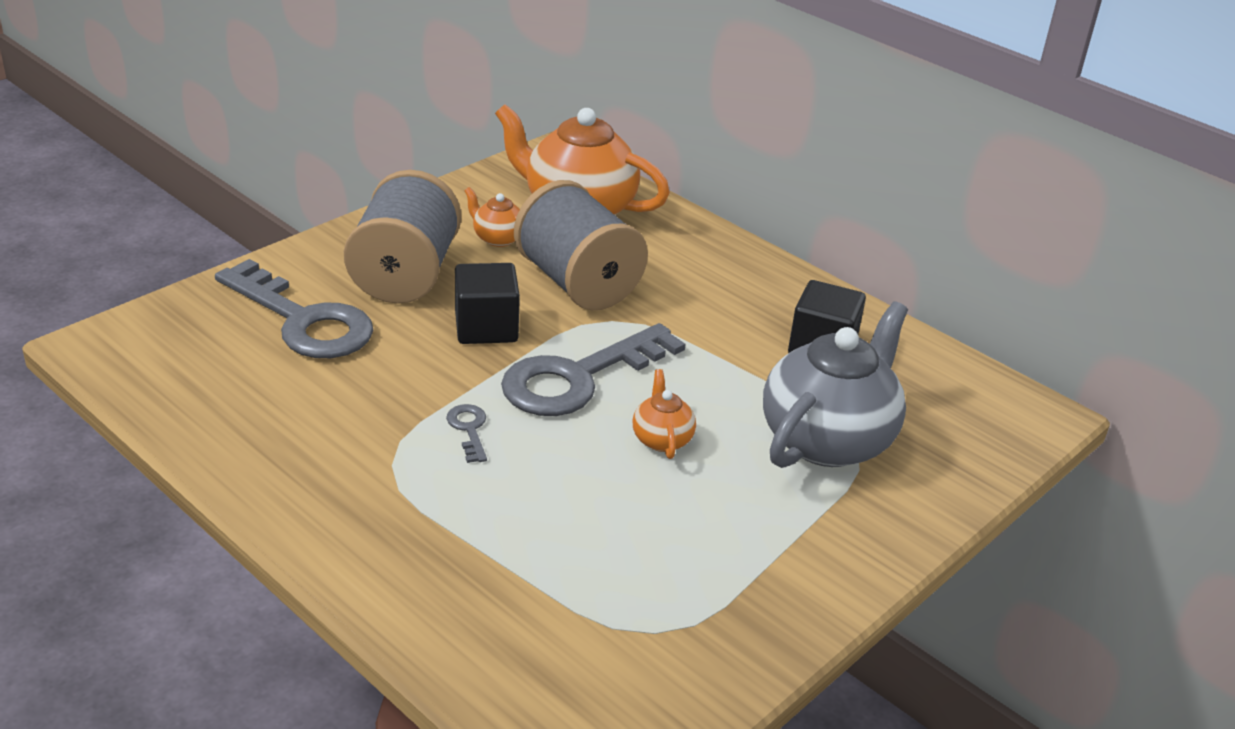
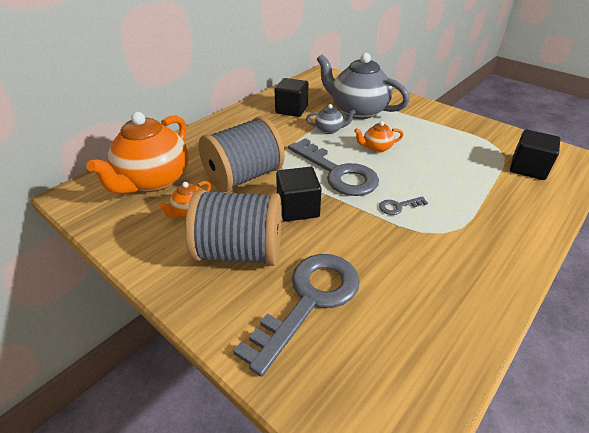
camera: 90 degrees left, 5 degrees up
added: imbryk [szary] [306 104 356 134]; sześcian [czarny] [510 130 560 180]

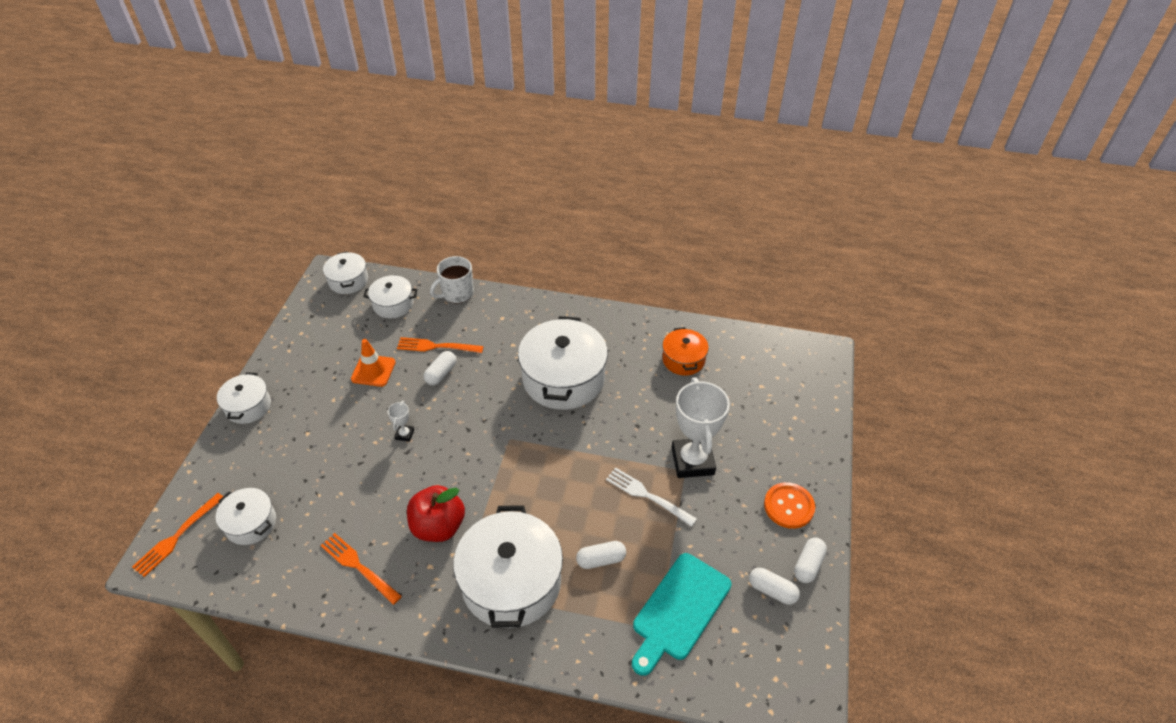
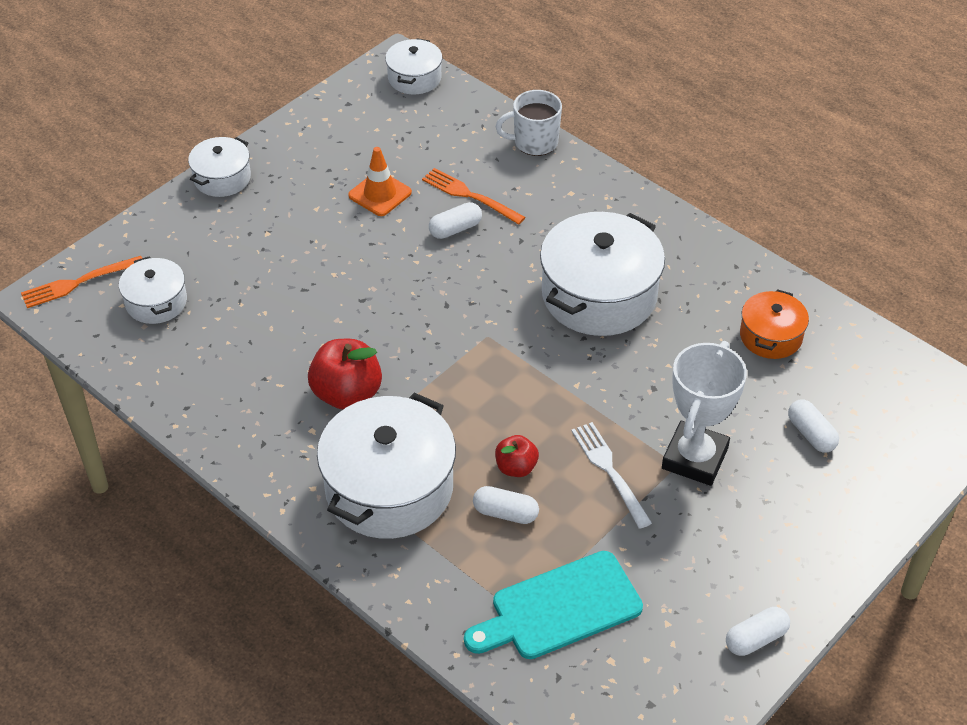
camera: 30 degrees right, 0 degrees up
removed: widelec [pomarańczowy] [320 533 402 605]; garnek [biały] [363 275 418 318]; puchar [biały] [388 401 414 442]; guzik [pomarańczowy] [764 482 815 529]
added: jabłko [czerwony] [495 435 539 477]
moved: kapsułka [biały] [749 568 800 605] to [788 399 839 453]

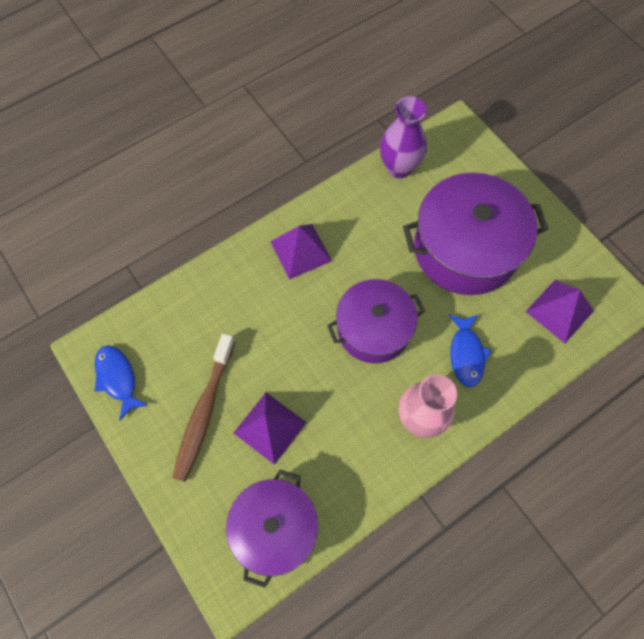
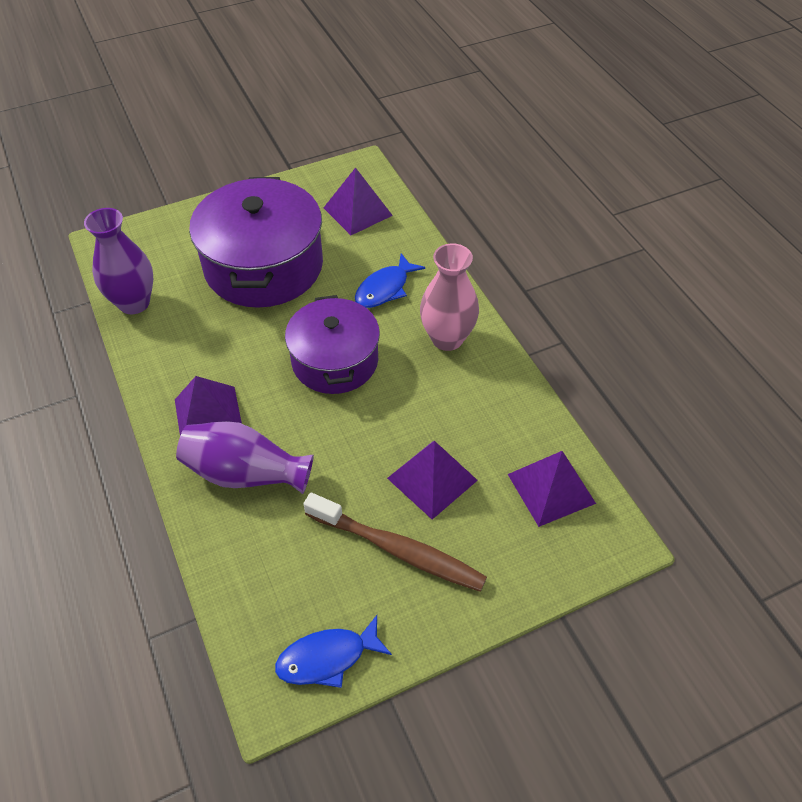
camera: 80 degrees left, 15 degrees down
added: wazon [fioletowy] [176 421 314 494]
replaced: garnek [fioletowy] [226 470 318 588] to piramida [fioletowy] [508 451 596 527]
turned: ryba [niebieski] [449 314 491 387] = [355 253 425 308] 120 degrees clockwise

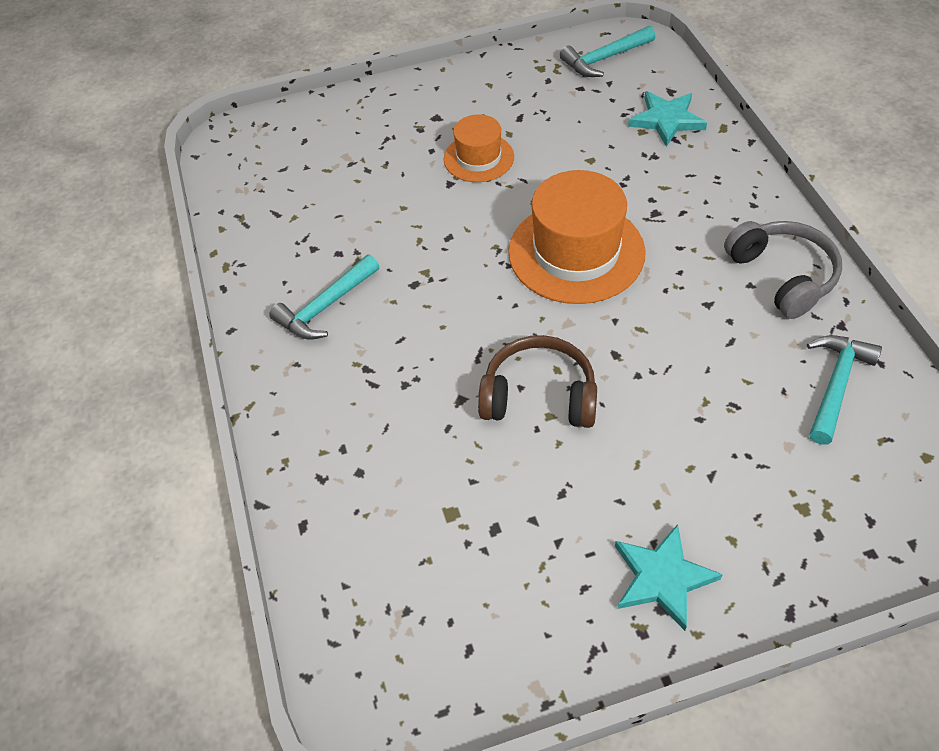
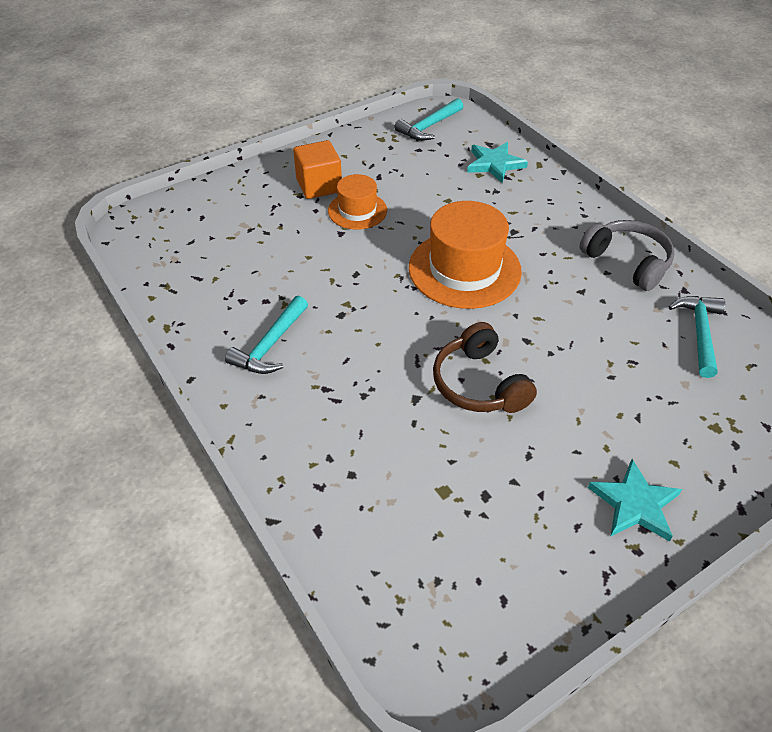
camera: 20 degrees left, 5 degrees down
added: sześcian [pomarańczowy] [293 140 342 199]
turned: słuchawki [brązowy] [478 335 597 428] = [433 322 537 413] 105 degrees counterclockwise

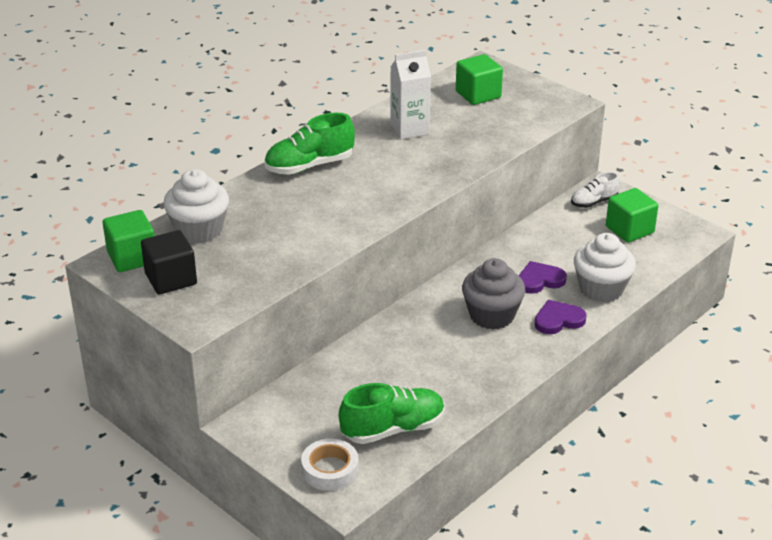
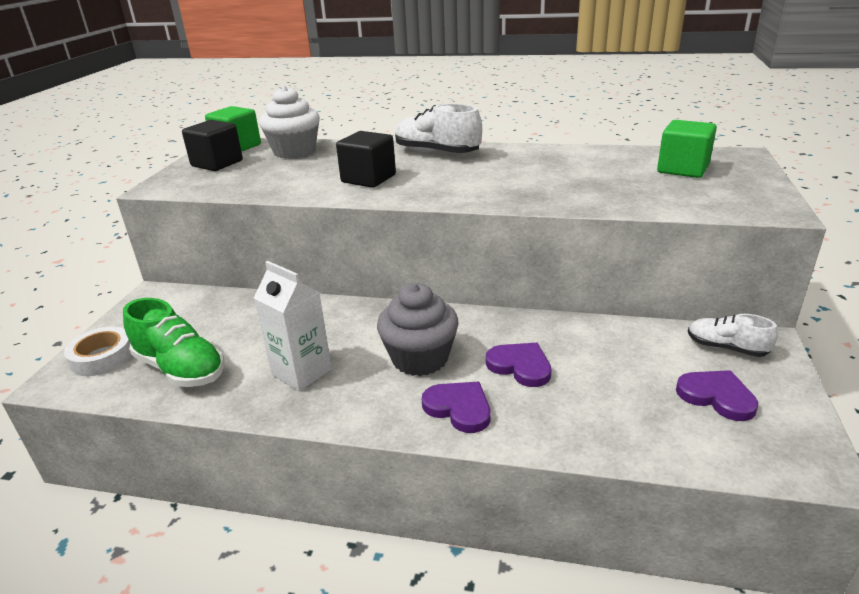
camera: 60 degrees right, 5 degrees down
removed: muffinka [biały] [574 233 636 302]
added: sześcian [czarny] [336 131 396 188]
moved: karton mleka [biały] [391 50 431 140] to [254 261 332 391]
replaced: sześcian [zielony] [606 188 658 243] to serce [fioletowy] [676 370 758 421]
recoloured: but [zielony] [265 113 355 175] to but [biały] [395 104 482 153]

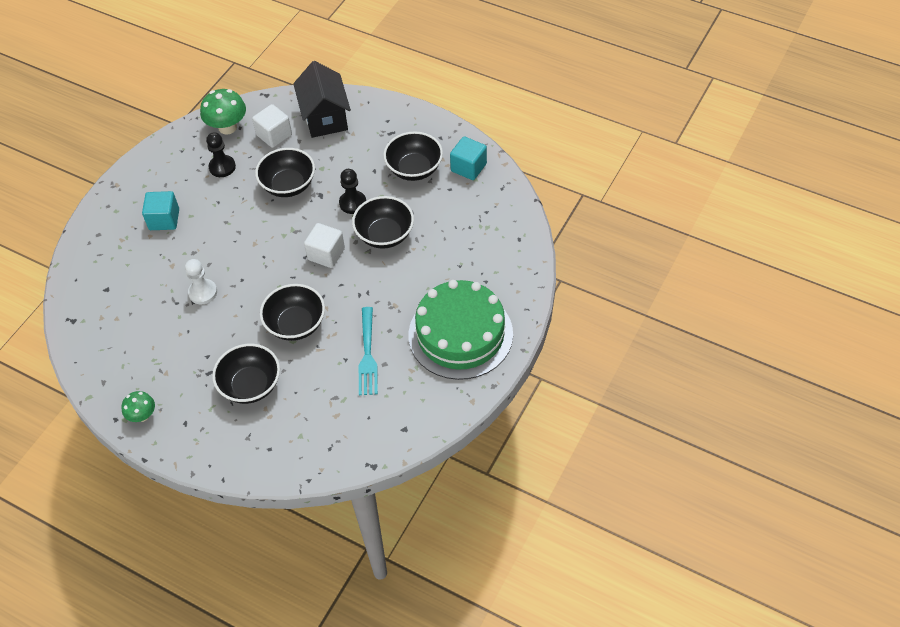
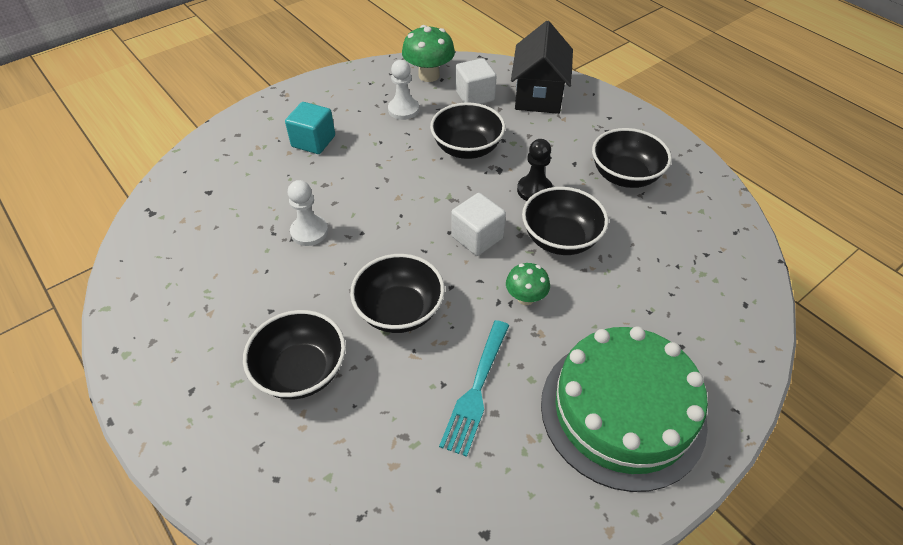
camera: 20 degrees right, 5 degrees down
removed: sześcian [turkusowy] [450 136 487 180]
moved: grzyb [zielony] [121 391 155 422] to [506 263 550 305]
recoloured: pionek [czarny] [206 132 236 177] to pionek [biały] [388 60 419 120]

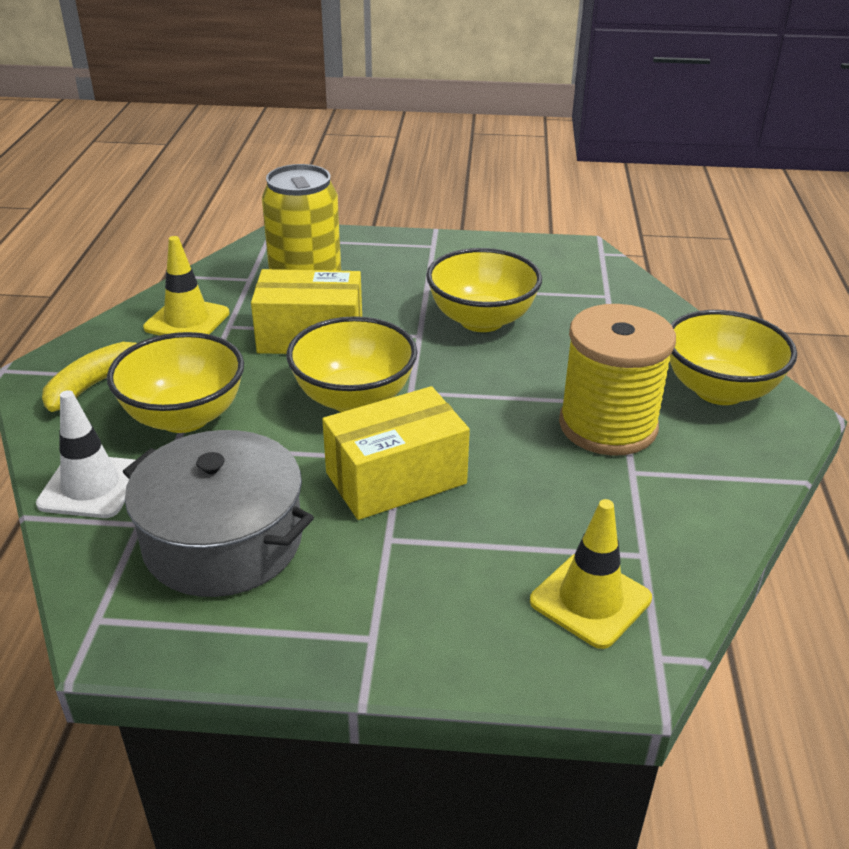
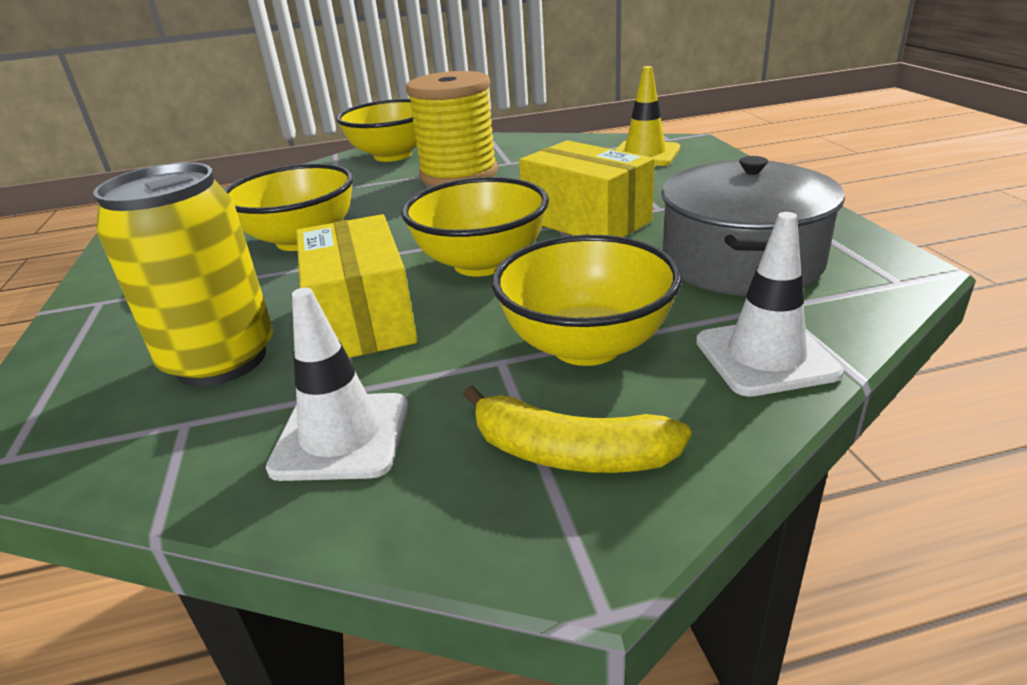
camera: 105 degrees left, 5 degrees down
recoloured: pachołek [żółty] [143 236 230 336] to pachołek [biały] [266 287 408 481]

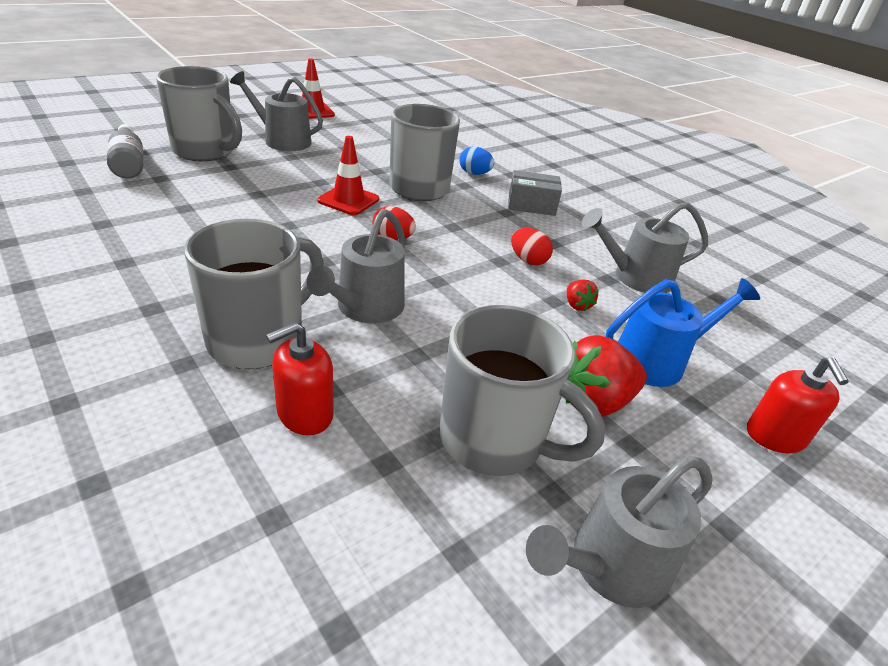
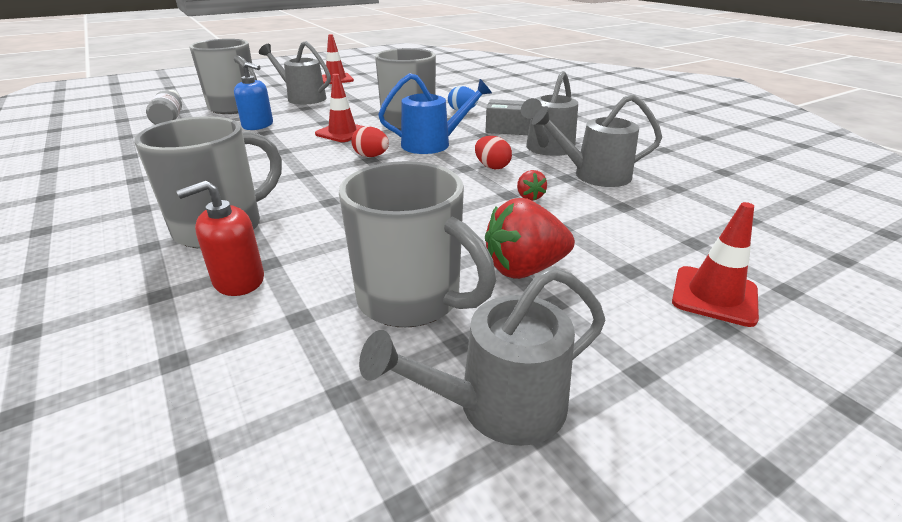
camera: 10 degrees right, 5 degrees down
added: dozownik mydła [niebieski] [234 62 273 130]
moved: konewka [szary] [307 209 405 323] to [521 71 578 156]; konewka [niebieski] [606 278 760 387] to [378 73 492 154]
replaced: dozownik mydła [czerwony] [747 357 849 453] to pachołek [czerwony] [672 202 759 327]

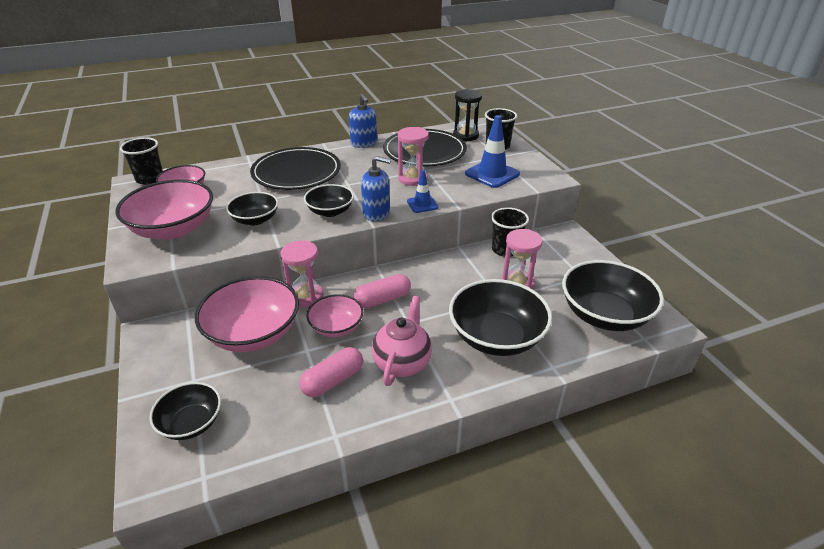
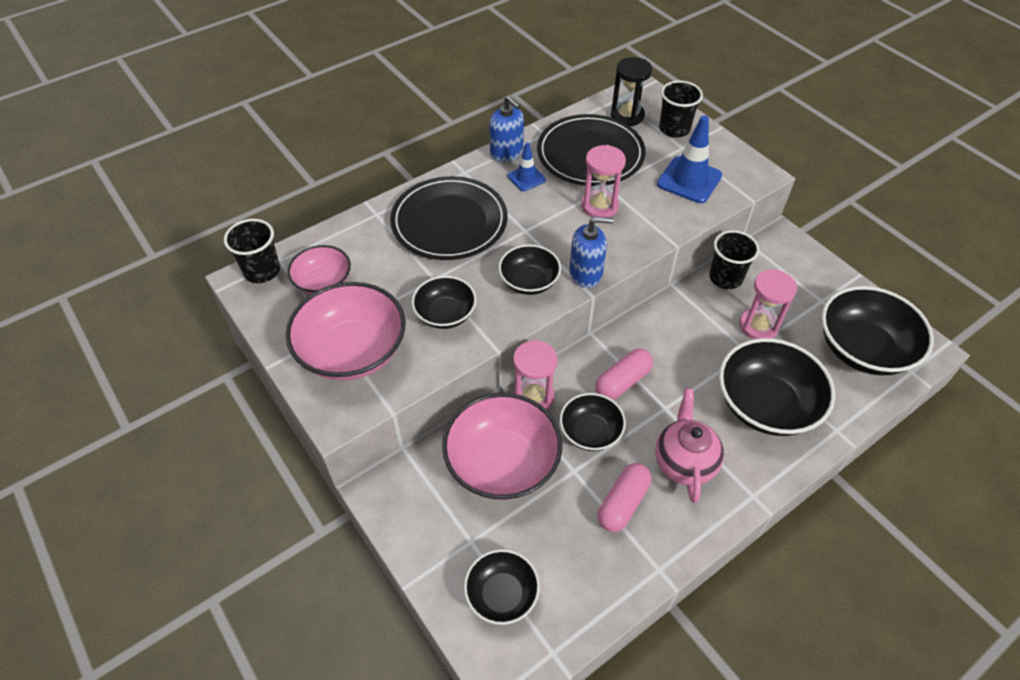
camera: 15 degrees left, 15 degrees up
moved: pachołek [niebieski] [407 170 438 213] to [508 142 546 191]
recoloured: miska [różowy] [306 294 363 337] to miska [czarny] [560 393 626 451]

